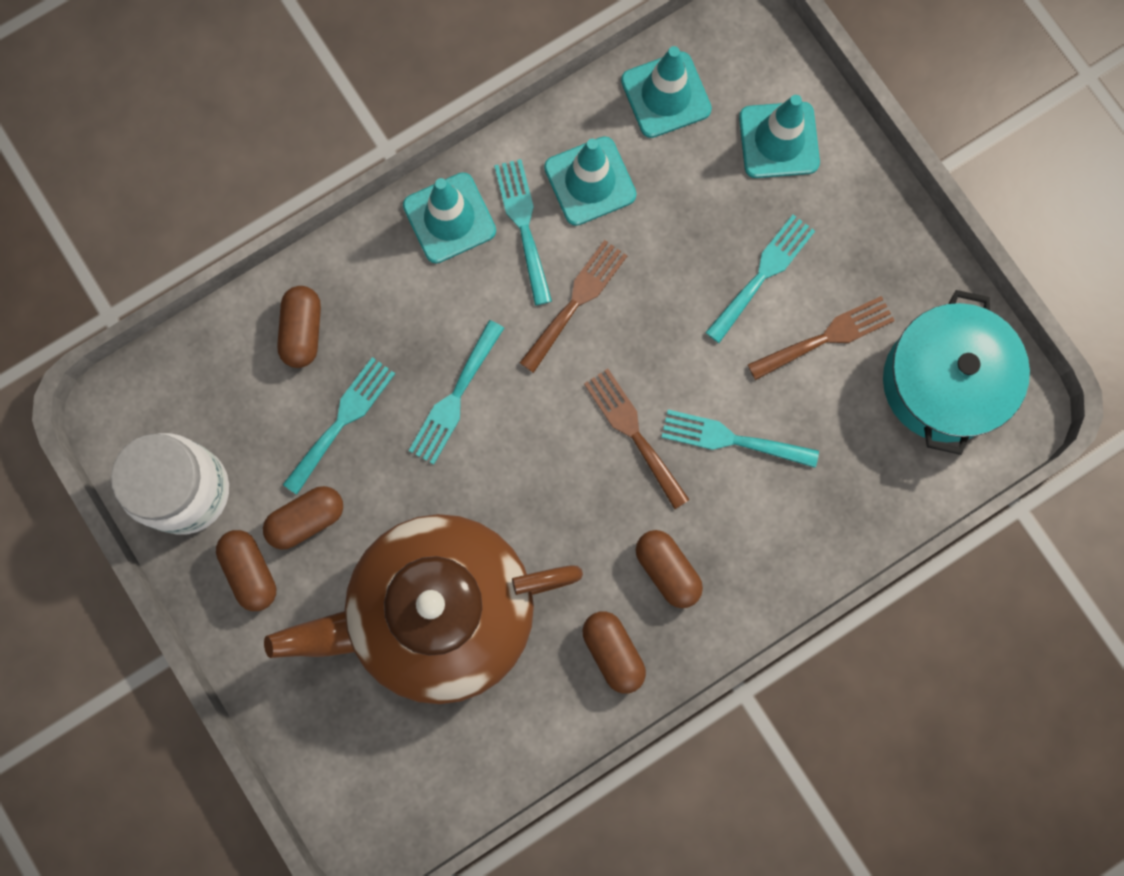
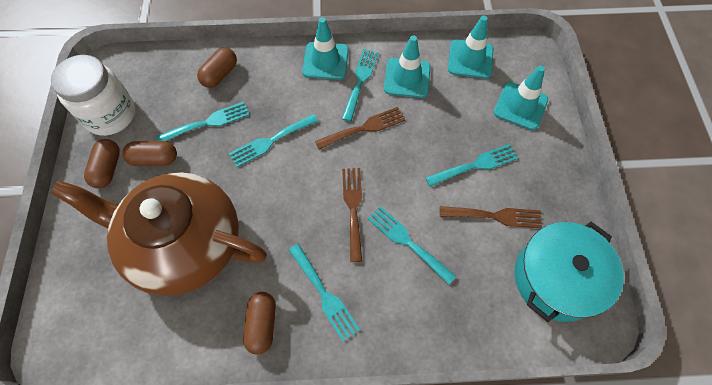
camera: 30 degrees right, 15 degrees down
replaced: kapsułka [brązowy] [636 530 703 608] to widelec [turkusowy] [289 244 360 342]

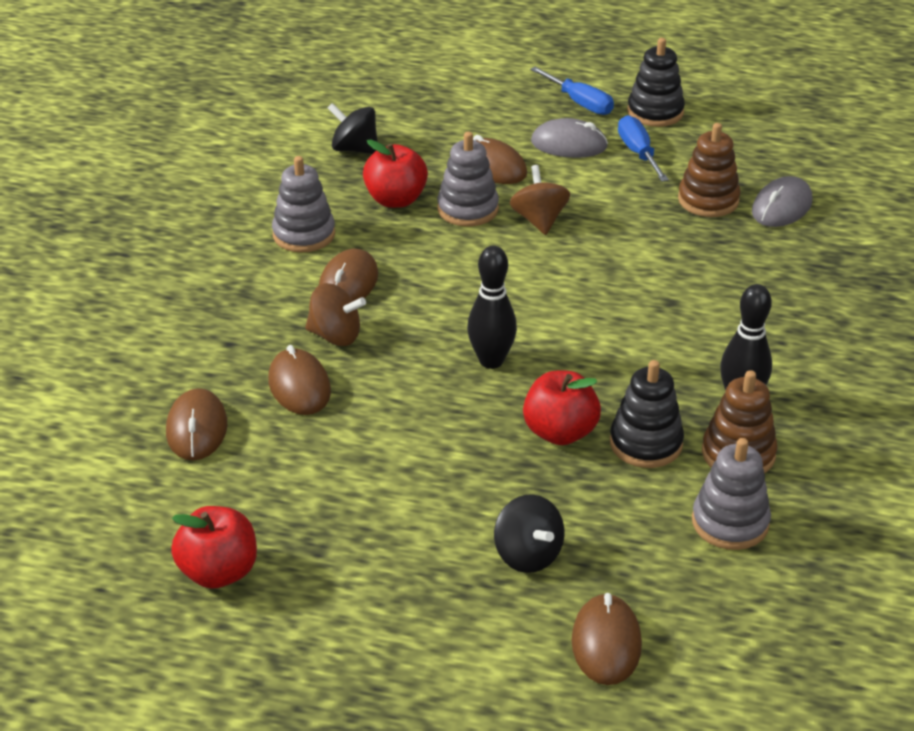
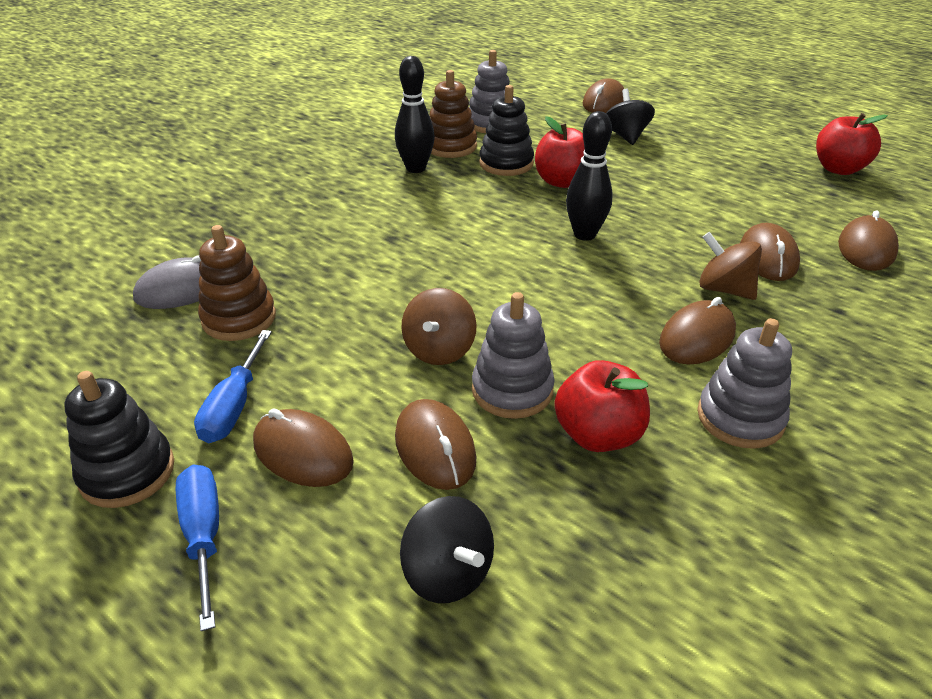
camera: 155 degrees left, 0 degrees up
moved: bączek [czarny] [328 103 378 154] to [400 496 494 603]
recoloured: myszka [szary] [531 118 608 158] to myszka [brązowy] [253 408 354 487]

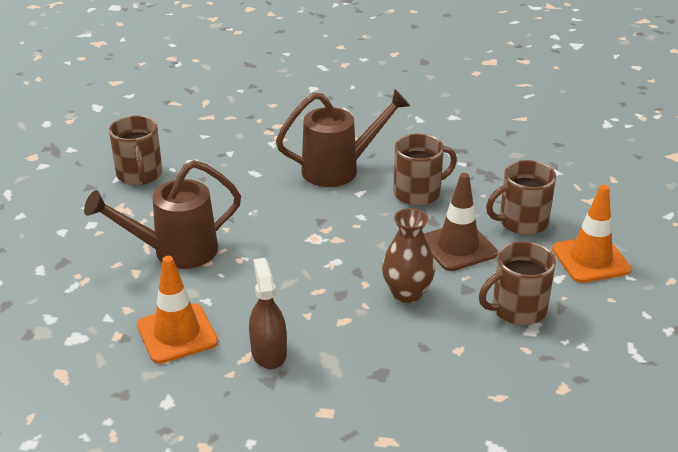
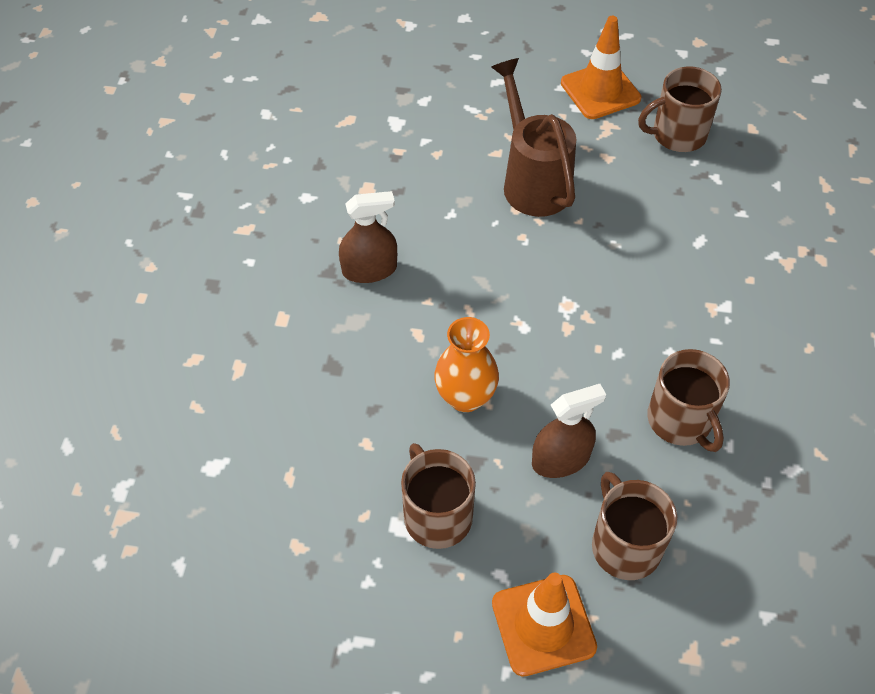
camera: 90 degrees right, 20 degrees up
removed: konewka [brązowy] [276 89 410 187]
moved: pachołek [pomarańczowy] [137 256 218 364] to [561 16 641 119]
replaced: pachołek [brązowy] [424 173 498 271] to spryskiwacz [brązowy] [532 384 606 478]
recoloured: wazon [brązowy] [382 208 435 303] to wazon [pomarańczowy] [434 317 499 412]

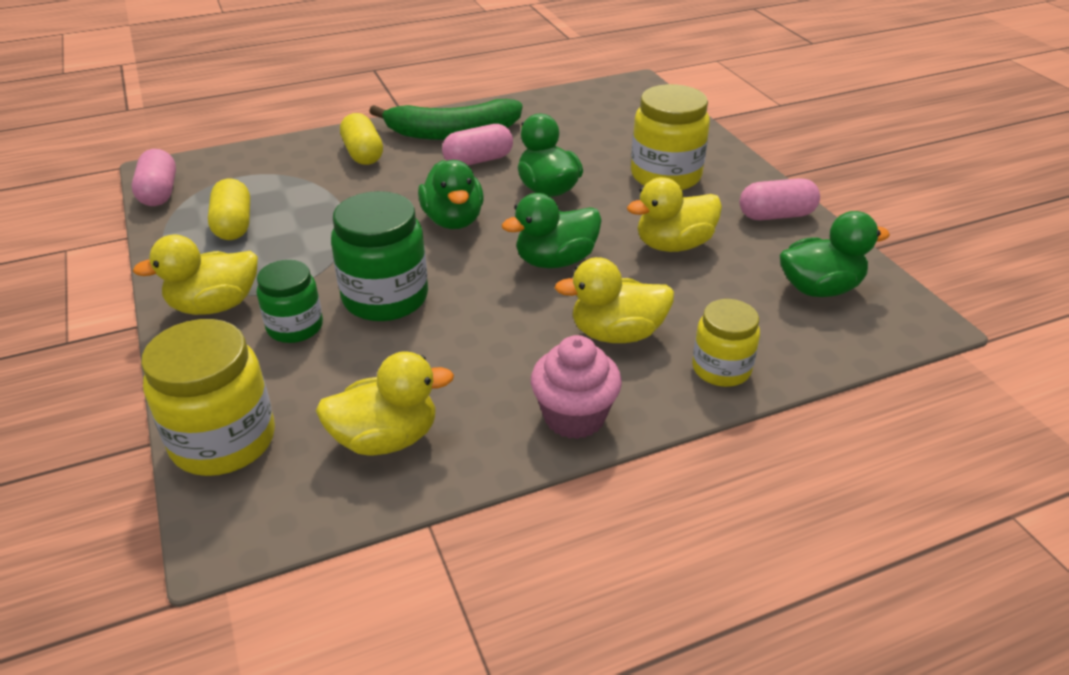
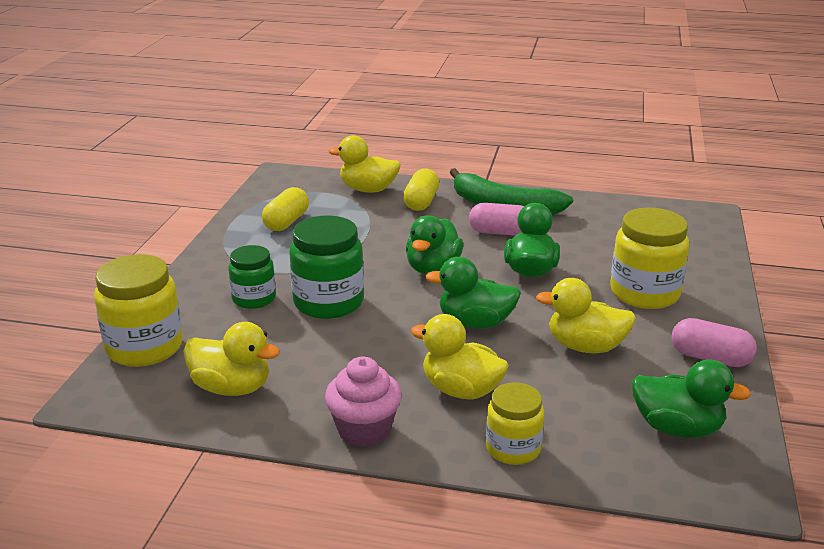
camera: 35 degrees right, 10 degrees down
removed: kapsułka [różowy] [132 149 176 206]
moved: kaczka [żółty] [133 235 258 315] to [329 135 401 193]

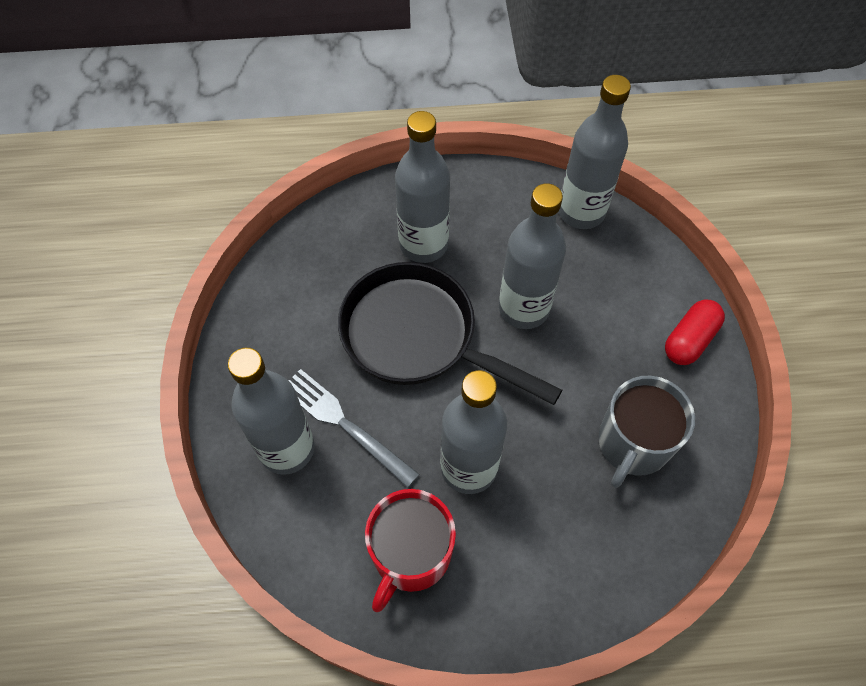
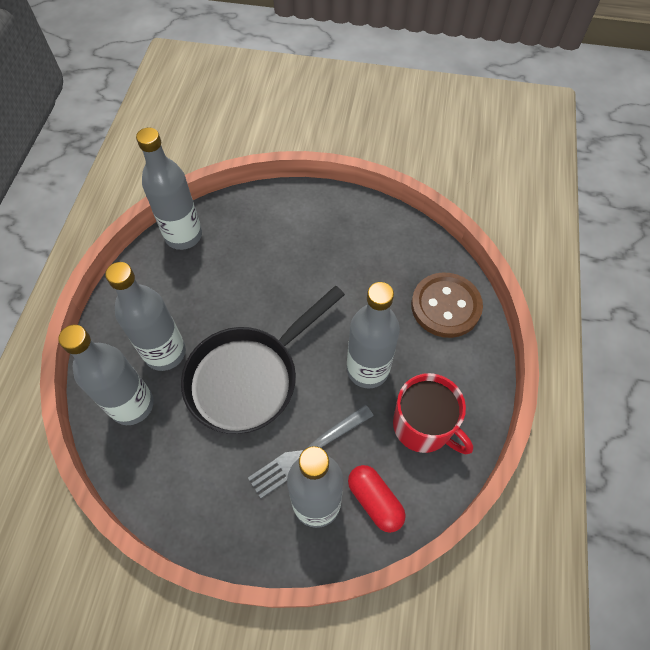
camera: 75 degrees left, 0 degrees up
removed: kubek [szary] [598 376 695 488]
added: guzik [brązowy] [411 272 483 338]
moved: butelka [szary] [499 183 566 329] to [58 325 154 425]; kapsułka [czerwony] [665 300 725 365] to [348 465 406 533]

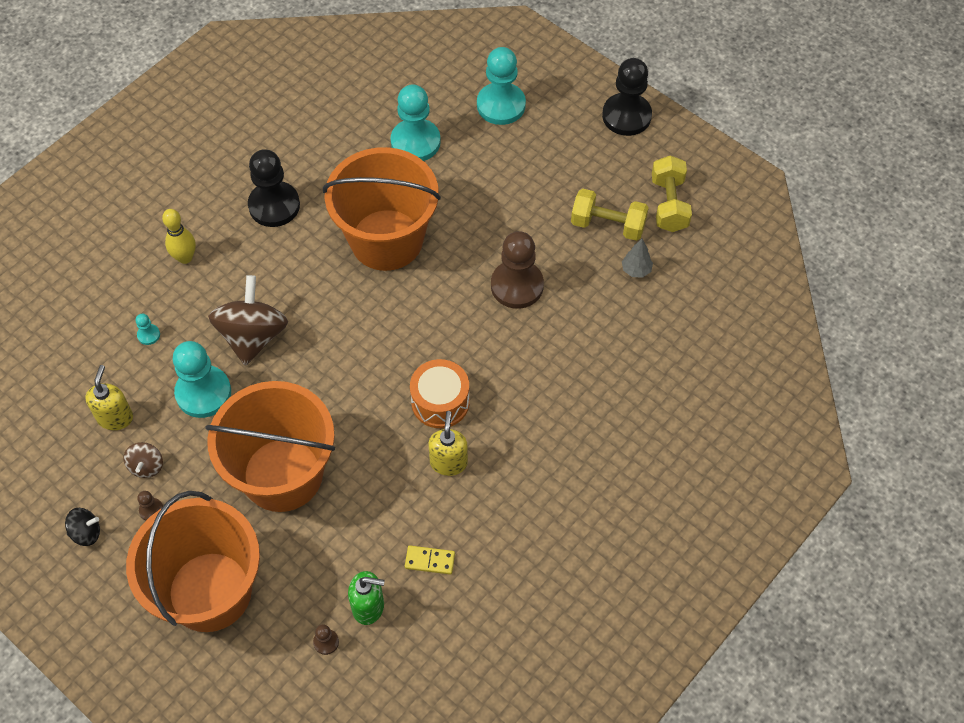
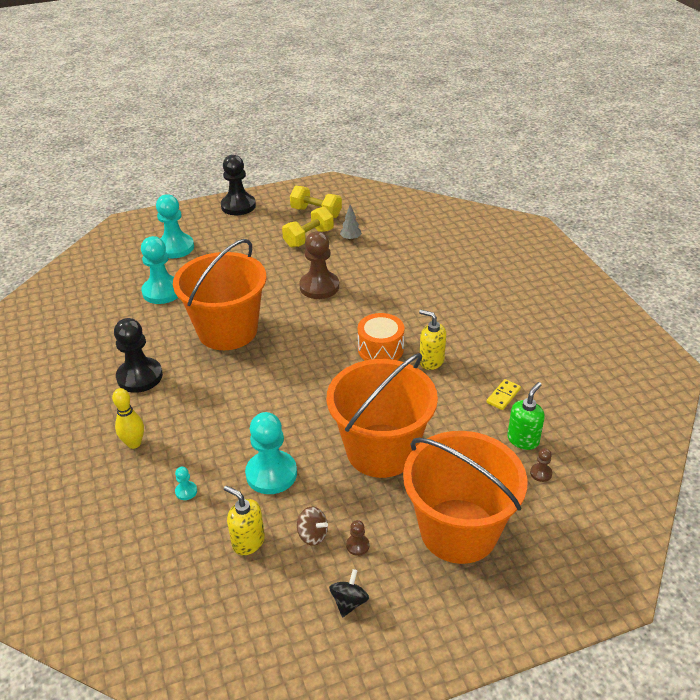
camera: 60 degrees left, 20 degrees down
removed: bączek [brązowy] [208 275 288 366]

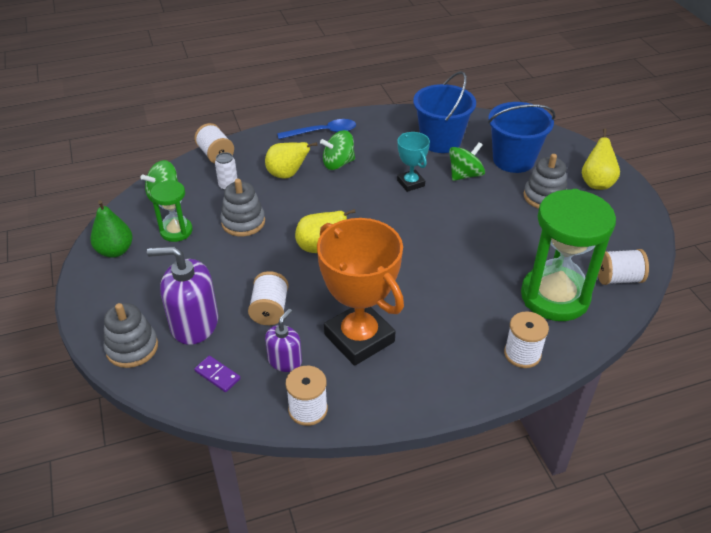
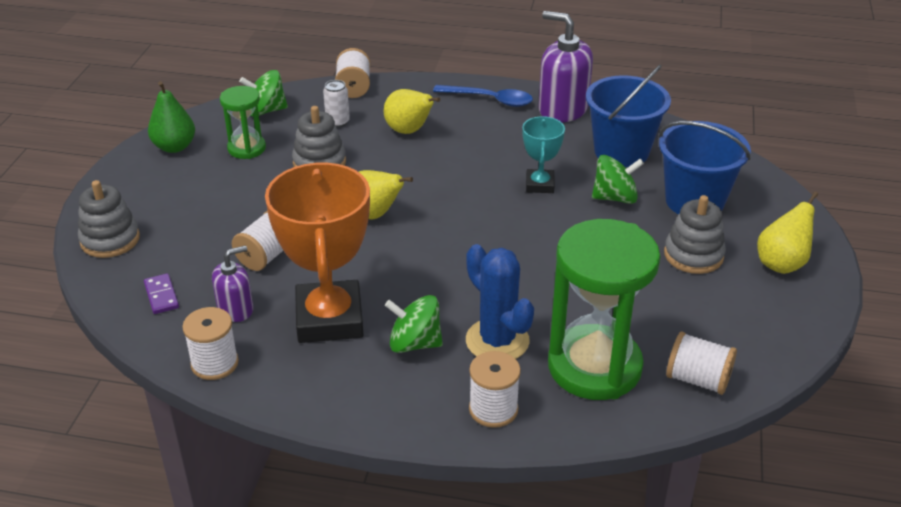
camera: 30 degrees right, 5 degrees down
added: kaktus [niebieski] [466 244 534 359]
moved: dozownik mydła [fioletowy] [147 246 218 345] to [538 11 593 122]; bączek [zielony] [320 130 355 170] to [385 295 443 353]

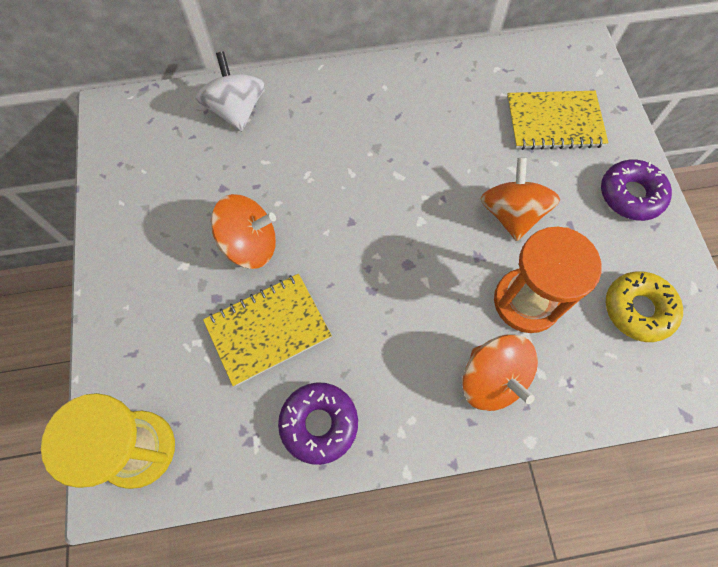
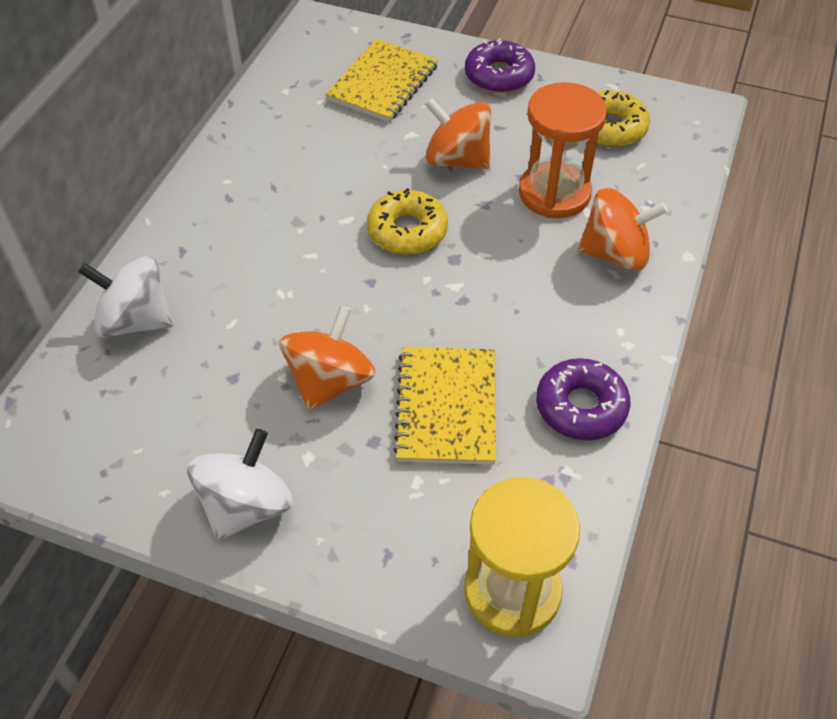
camera: 60 degrees left, 15 degrees down
added: bączek [biały] [187 429 293 541]; donut [żółty] [367 188 448 255]

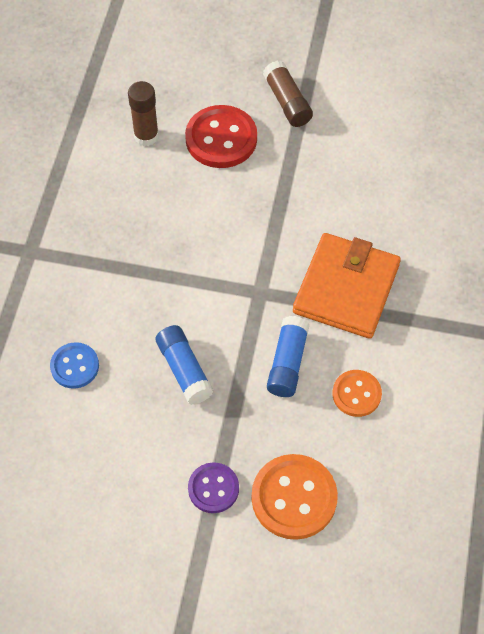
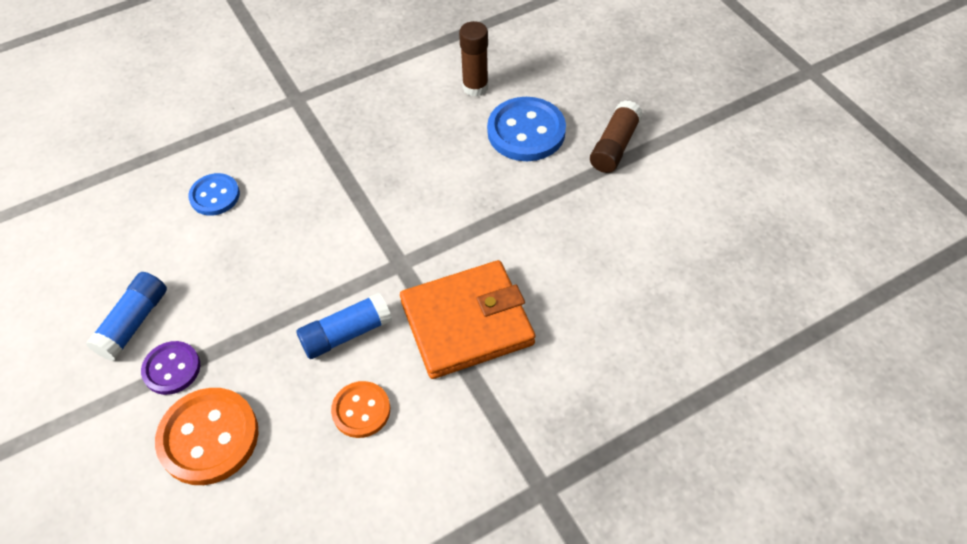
camera: 50 degrees right, 5 degrees down
moved: klej w sztyfcie [niebieski] [156 325 214 405] to [86 272 167 361]
recoloured: guzik [czerwony] [185 105 257 168] to guzik [niebieski] [487 97 566 161]

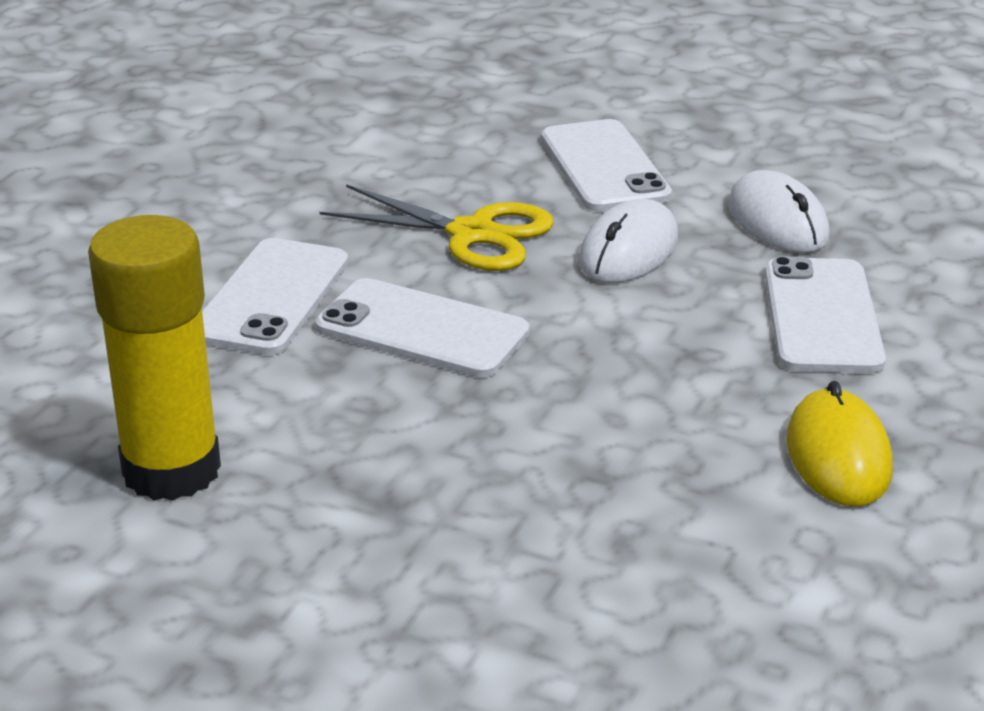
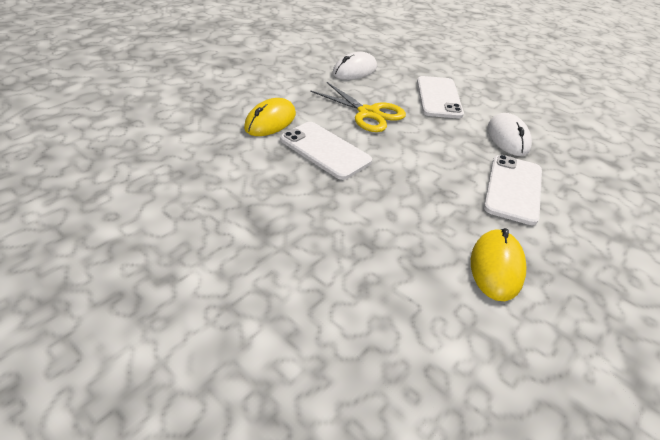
camera: 15 degrees right, 10 degrees up
removed: klej w sztyfcie [żółty] [88 215 221 501]
moved: myszka [biały] [579 199 678 283] to [332 52 377 80]
replaced: telefon [biały] [202 238 348 355] to myszka [żółty] [244 98 296 136]

